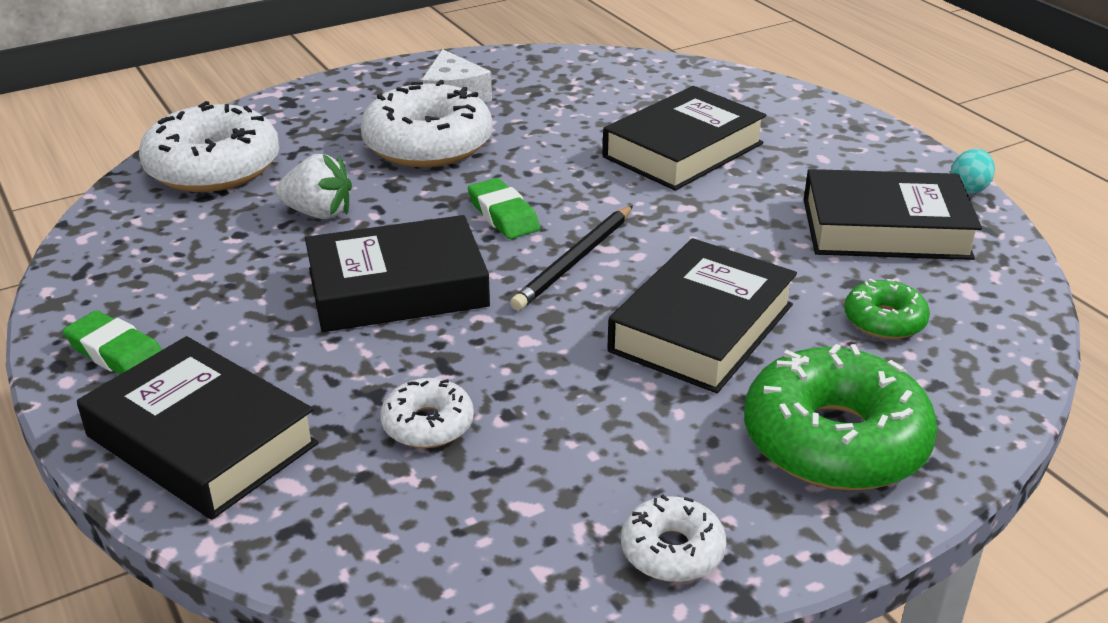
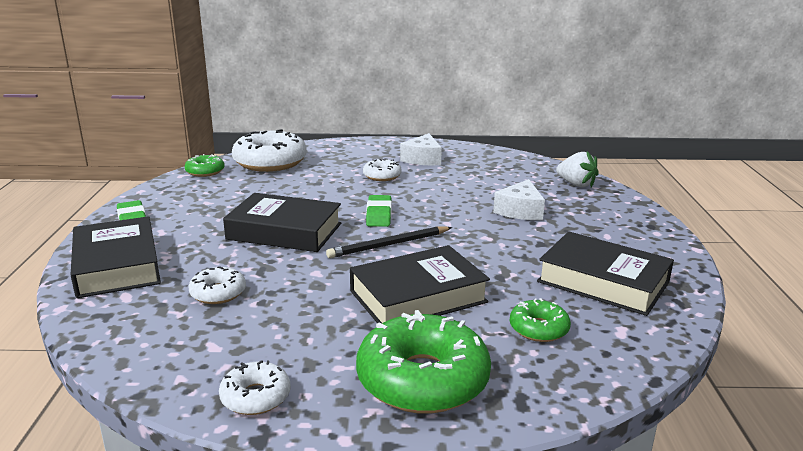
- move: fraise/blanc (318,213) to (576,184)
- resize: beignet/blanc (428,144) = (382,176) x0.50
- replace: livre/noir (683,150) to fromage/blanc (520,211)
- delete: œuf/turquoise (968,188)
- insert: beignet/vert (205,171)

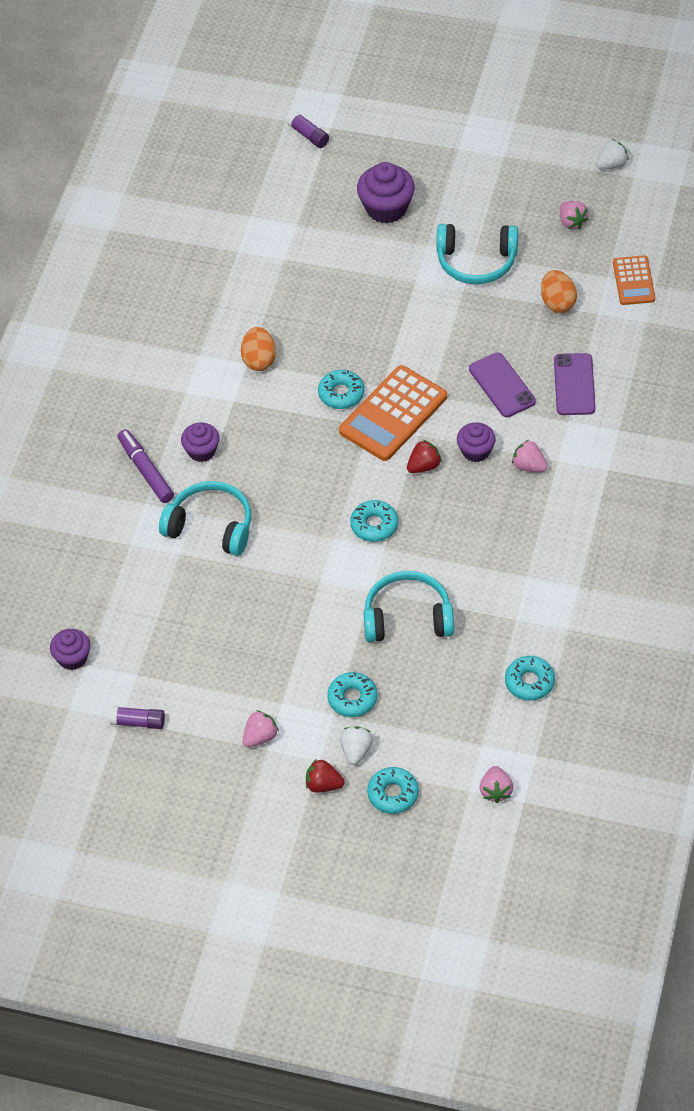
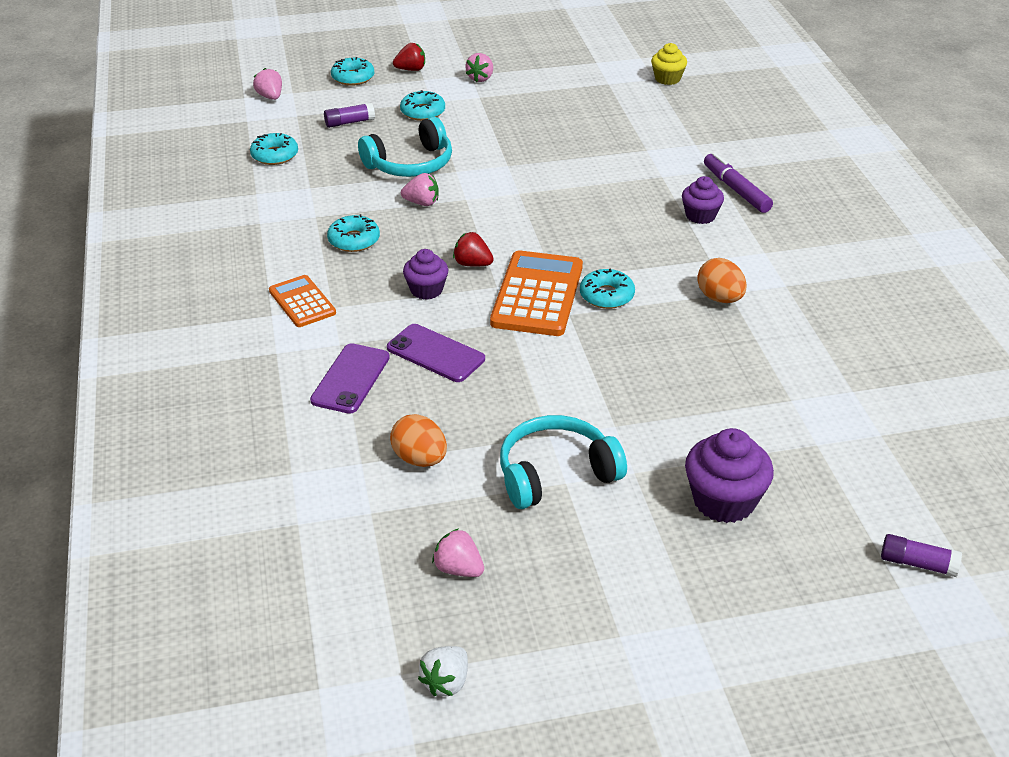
- recolor: muffin/violet (72,658) to muffin/jaune (667,79)
- move: bâton de colle/violet (138,722) to (349,122)
- rotate: feutre/violet (146,470) = (736,190) 150 degrees counterclockwise
- delete: casque audio/turquoise (210,527)
- delete: fraise/blanc (356,751)
- move: beignet/turquoise (374,525) to (354,240)
- rotate: fraise/rouge (424,466) = (472,264) 90 degrees clockwise
- move: fraise/rose (529,466) to (422,203)
- rotate: téléphone/violet (574,384) = (351,379) 45 degrees clockwise
- move: calculatrice/orange (633,281) to (302,302)

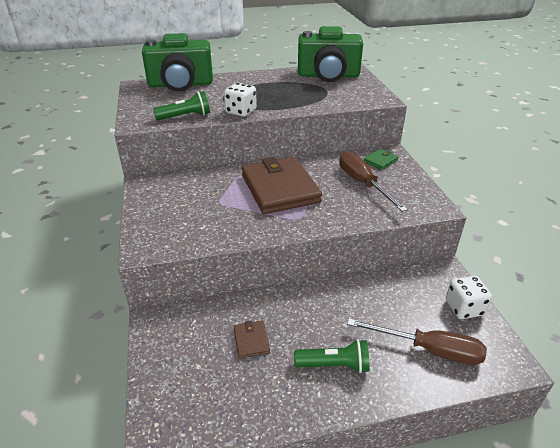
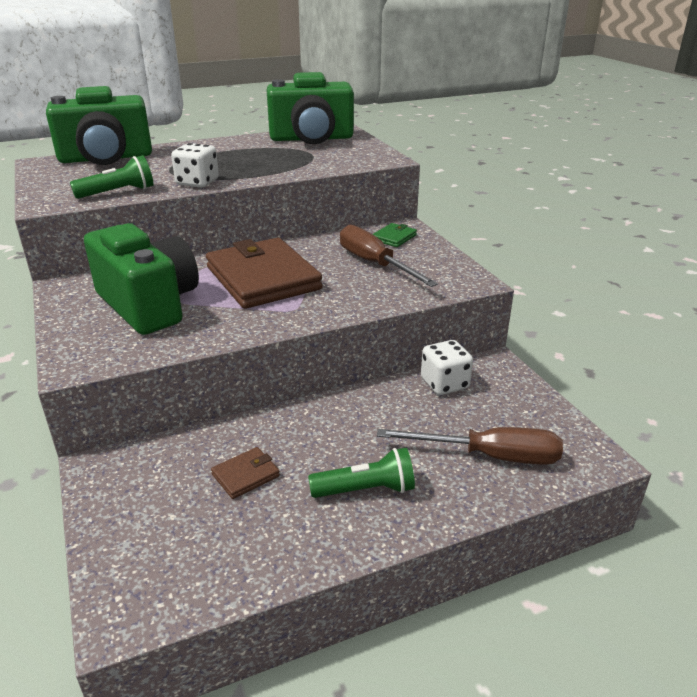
- rotate: portefeuille/marron (251,341) = (245,475) 75 degrees clockwise
- move: dé/blanc (464,308) to (444,383)
- insert: appareil photo/vert (149,304)

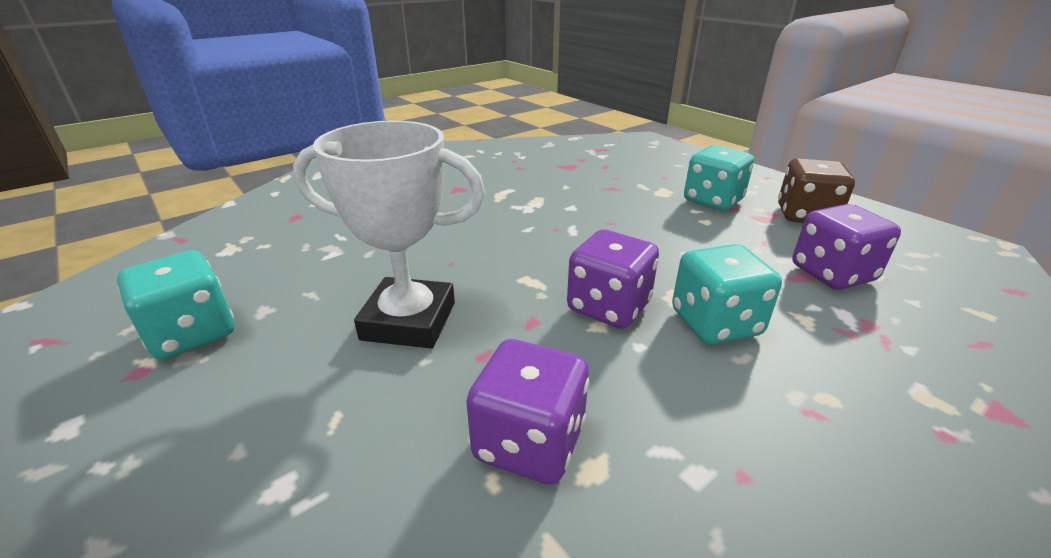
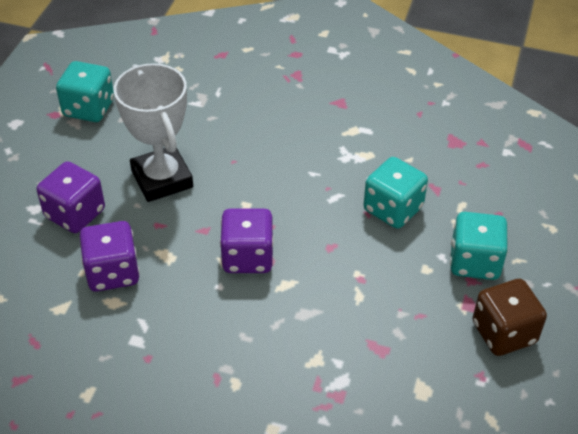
- move: dé/turquoise (715,323) to (393,209)
- move: dé/violet (832,273) to (75,214)

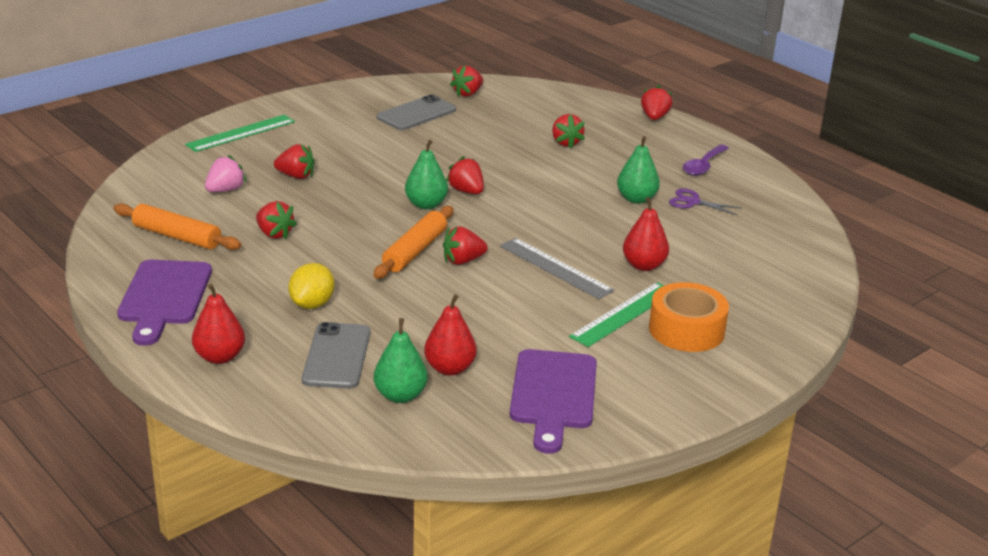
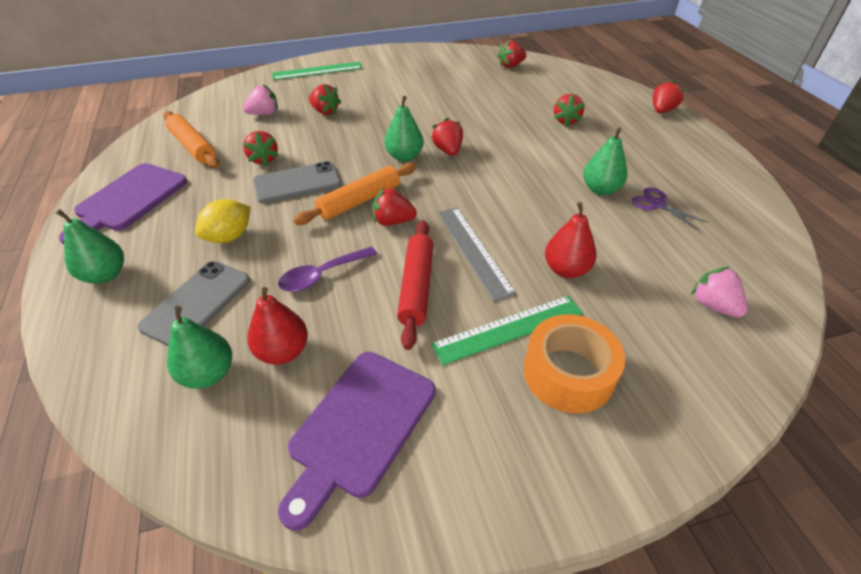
- recolor: poire/rouge (220,357) to poire/vert (105,275)
- move: téléphone/gris (416,114) to (297,183)
- move: cuillère/violet (703,166) to (322,275)
- insert: rouleau à pâtisserie/rouge (416,287)
- insert: fraise/rose (713,305)

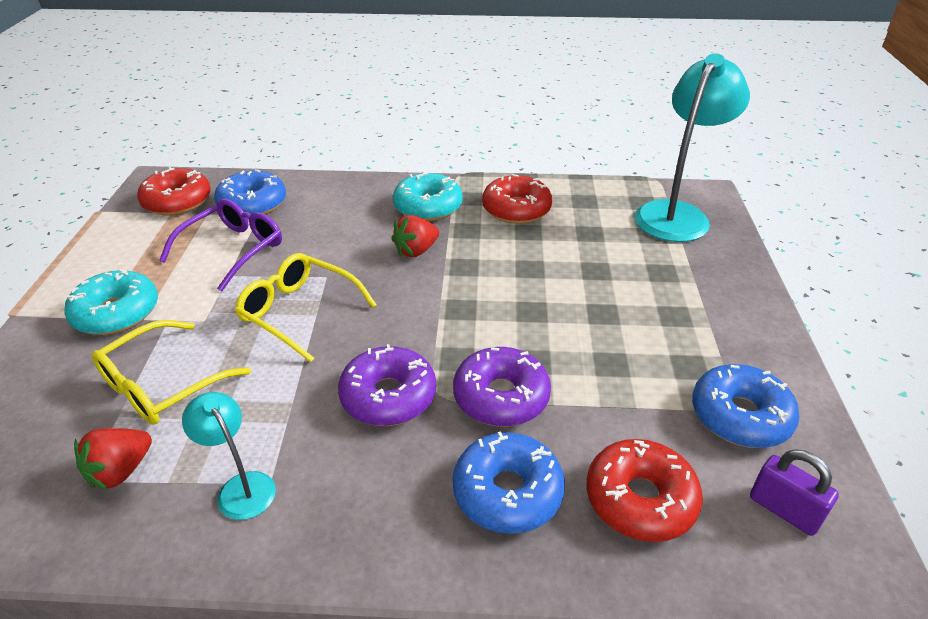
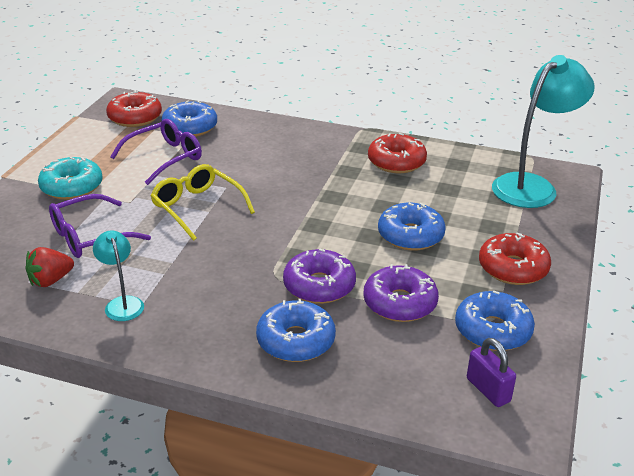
- recolor: lunettes/jaune (163,384) to lunettes/violet (90,236)
- move: beignet/violet (388,396) to (399,303)
- delete: fraise/rouge (416,251)
- delete: beignet/turquoise (428,207)
- move: beignet/rouge (640,499) to (513,268)
- insert: beignet/bleu (410,235)

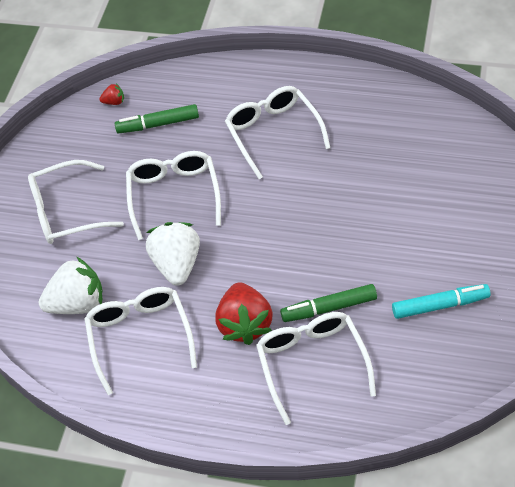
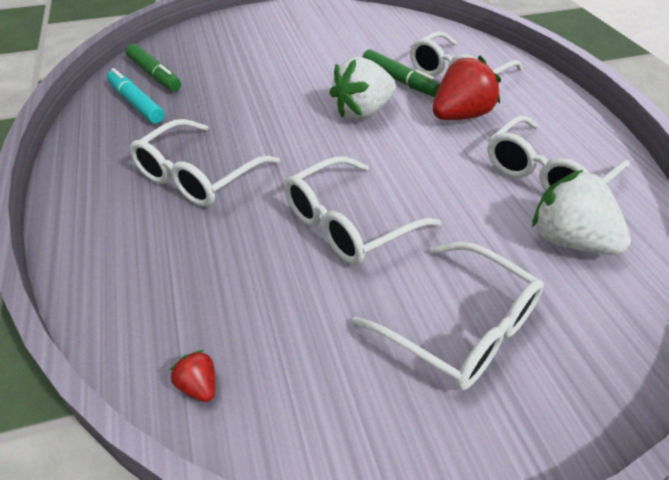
- move: feutre/vert (158,124) to (154,75)
- move: fraise/blanc (177,264) to (363,112)
- move: feutre/turquoise (440,305) to (136,103)

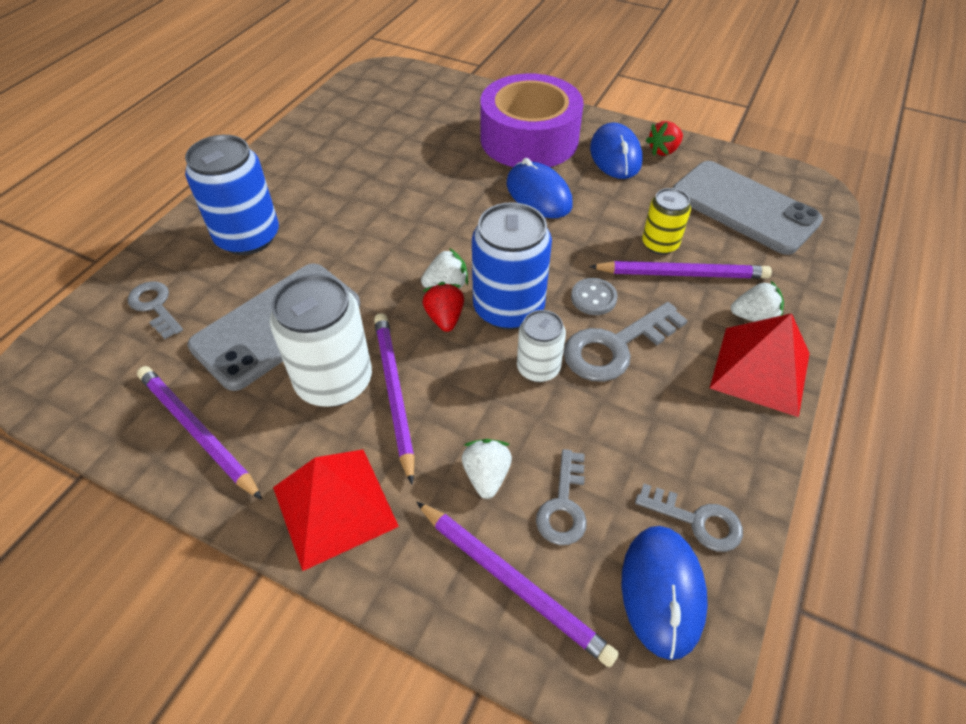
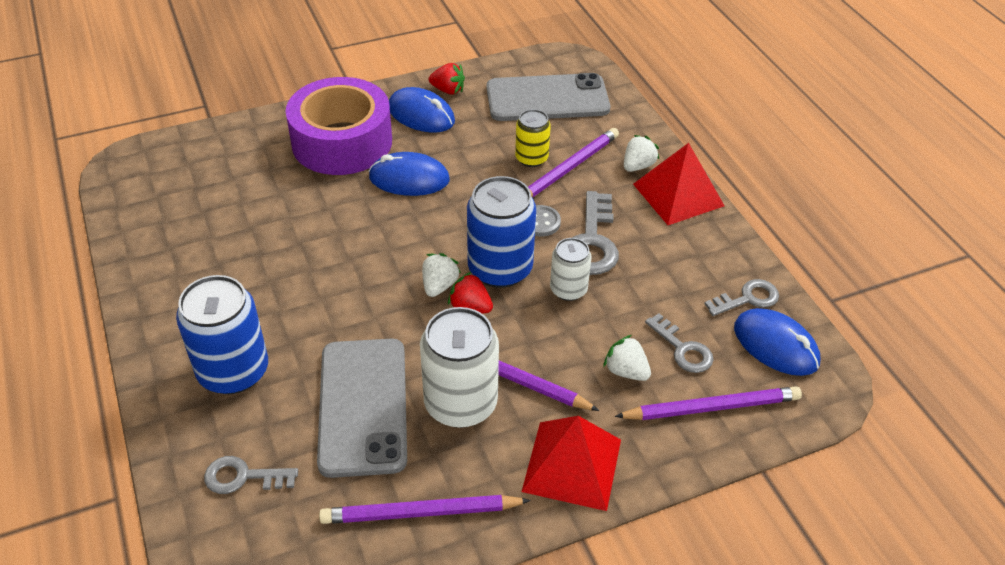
- rotate: fraise/rouge (663,151) = (448,90) 75 degrees counterclockwise

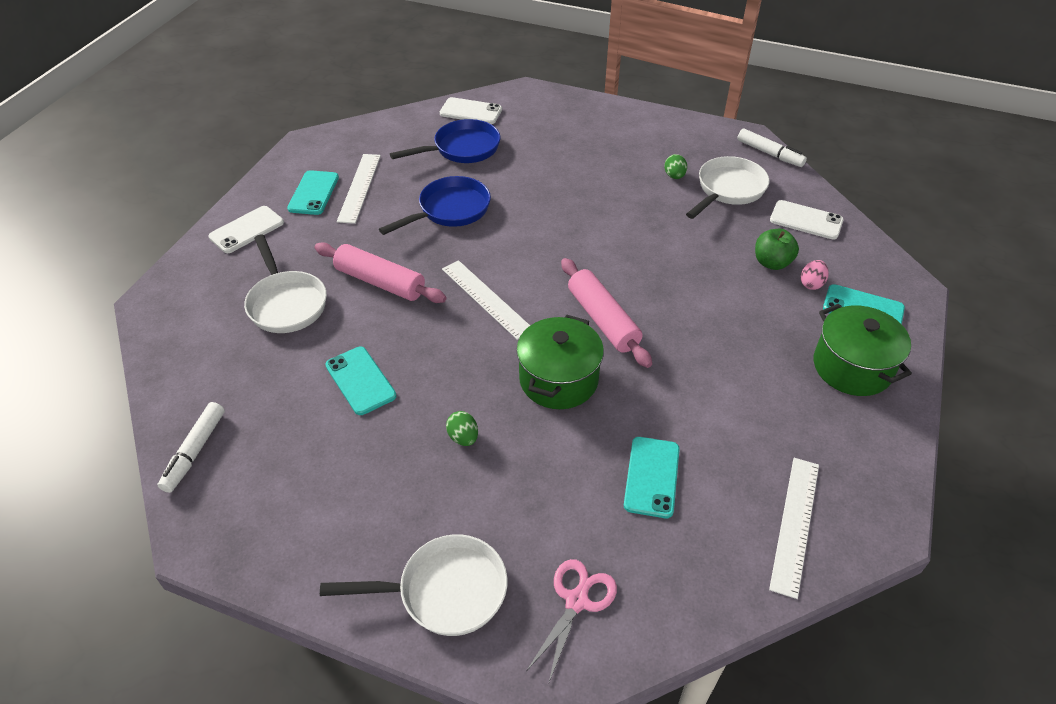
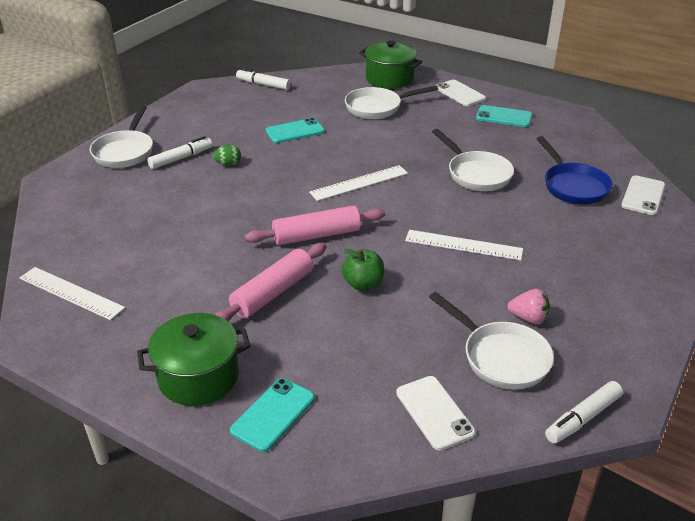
- move: rouleau à pâtisserie/rose (380,282) to (272,293)
- move: règle/blanc (359,187) to (463,245)
- recolor: poêle/bleu (450,210) to poêle/blanc (476,174)
- move: marmite/vert (558,379) to (389,79)
- delete: ciseaux/rose (576,601)
- delete: téléphone/turquoise (651,477)
- replace: œuf/vert (674,176) to fraise/rose (528,318)
- move: pomme/vert (772,263) to (363,284)
- rotate: téléphone/blanc (806,220) = (434,412) 60 degrees counterclockwise
- delete: œuf/rose (811,284)
- insert: feutre/blanc (181,158)

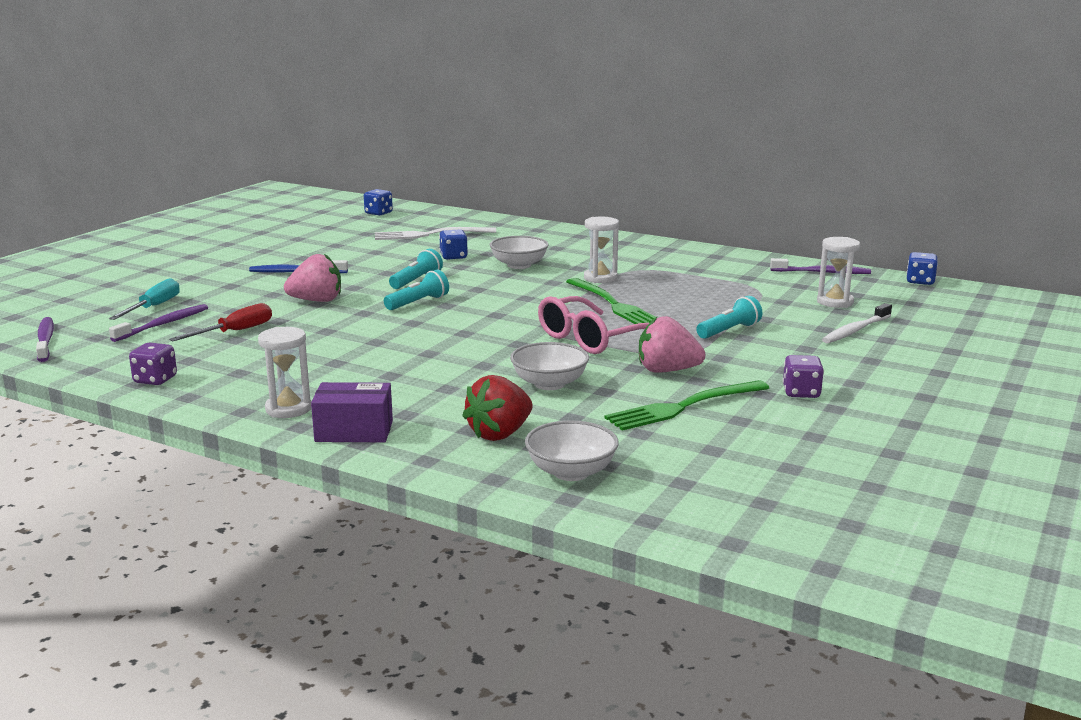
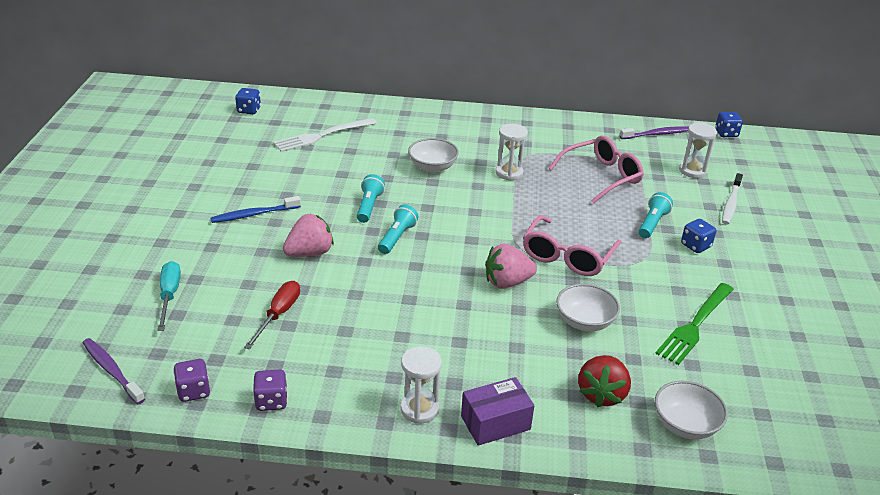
- delete: brosse à dents/violet (163,324)
- move: dé/bleu (453,257) to (695,246)
- delete: fourchette/vert (614,305)
- move: fraise/rose (667,371) to (507,282)
- move: dé/violet (801,393) to (193,391)
- insert: lunettes/rose (602,176)

